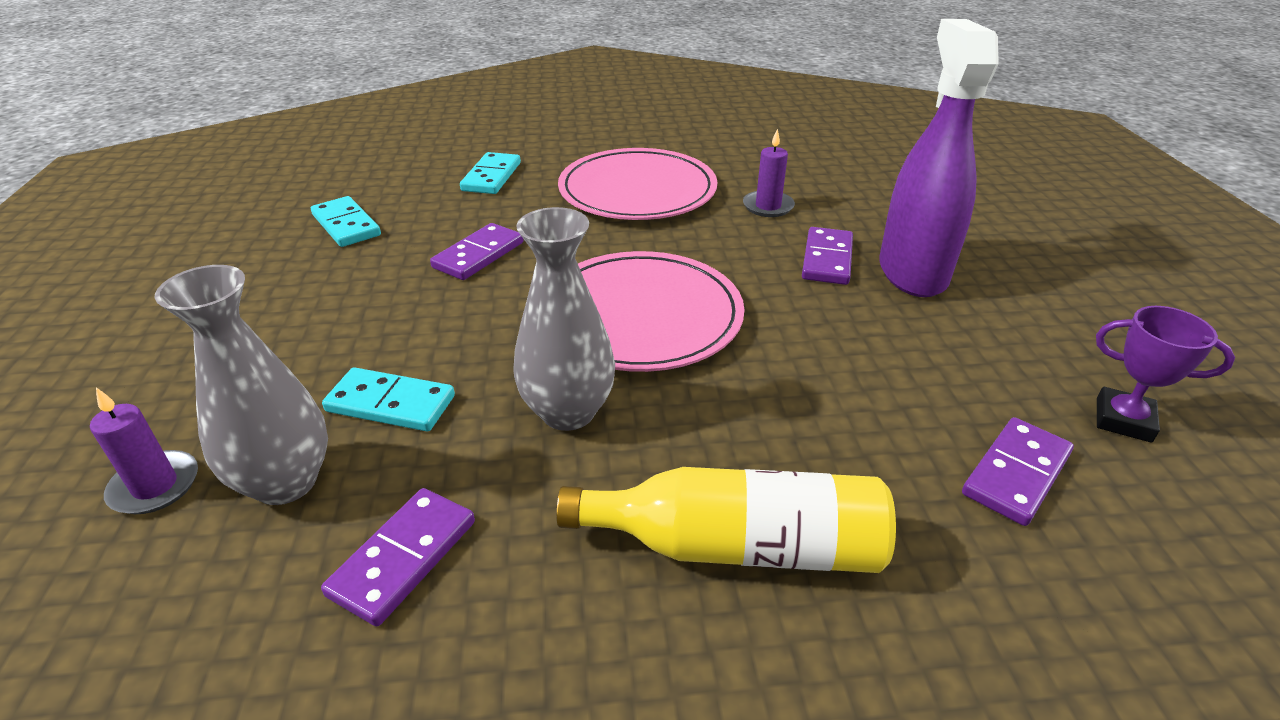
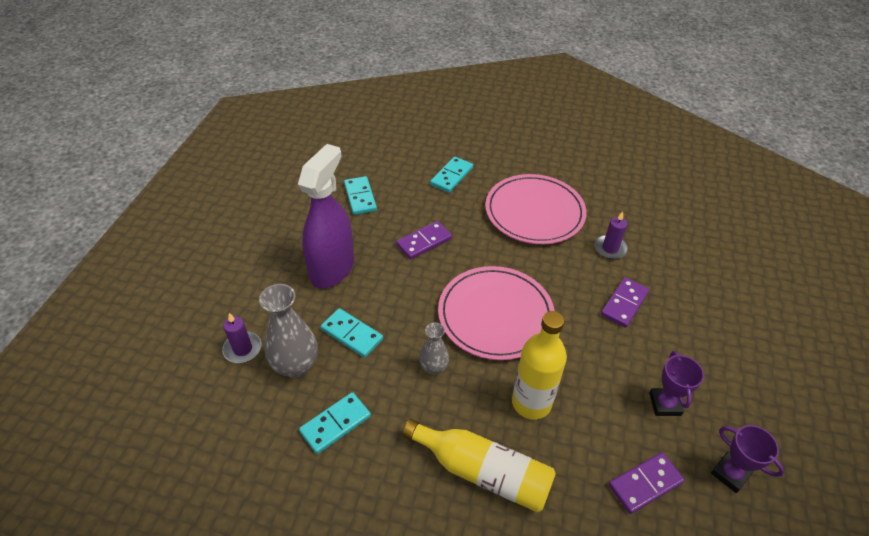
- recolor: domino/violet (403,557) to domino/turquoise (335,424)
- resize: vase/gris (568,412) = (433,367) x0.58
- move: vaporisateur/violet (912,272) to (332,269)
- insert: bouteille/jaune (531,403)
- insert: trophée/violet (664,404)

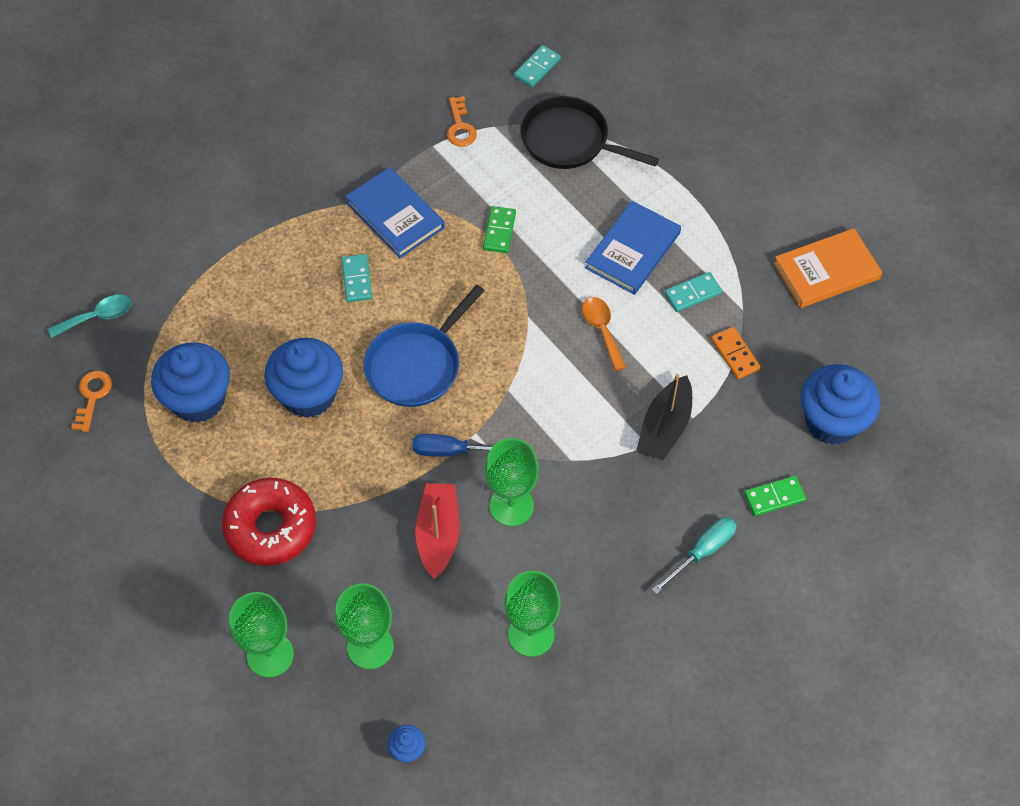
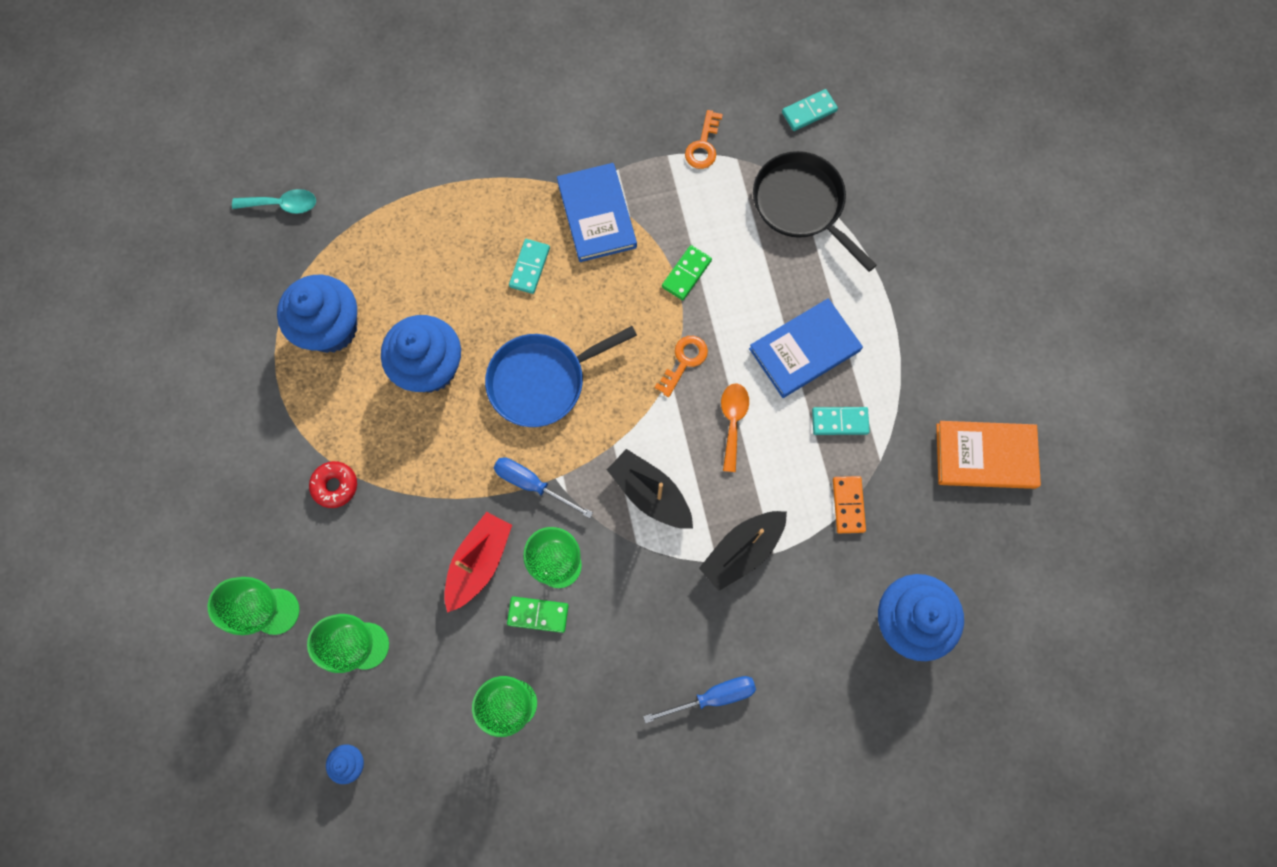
- move: clé/orange (92,396) to (684,361)
- resize: beignet/rouge (271,527) = (335,486) x0.51
- recolor: tournevis/turquoise (702,552) to tournevis/bleu (712,696)
- move: domino/vert (774,497) to (538,614)
- insert: bateau/noir (650,493)

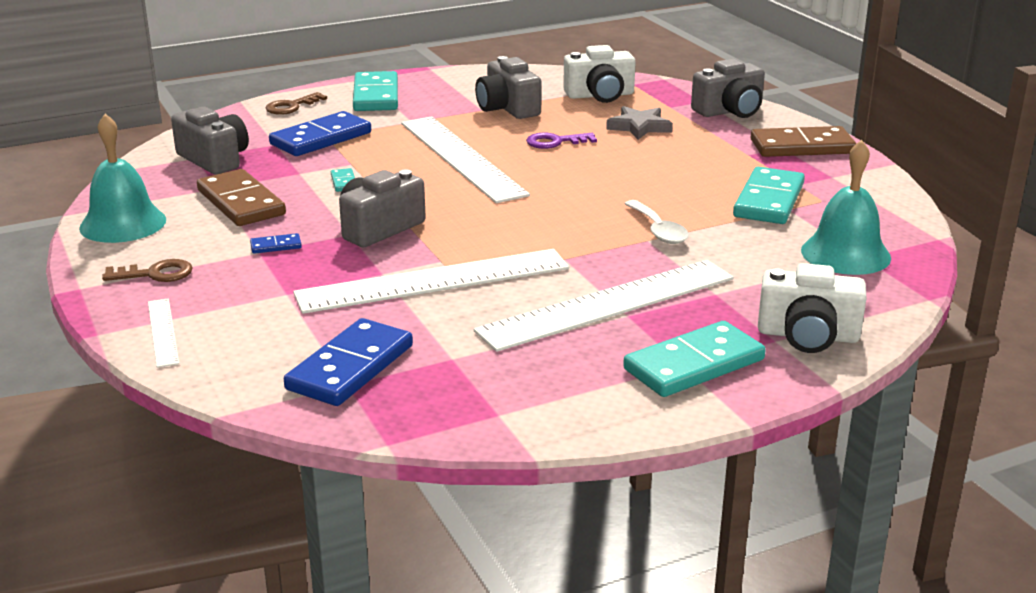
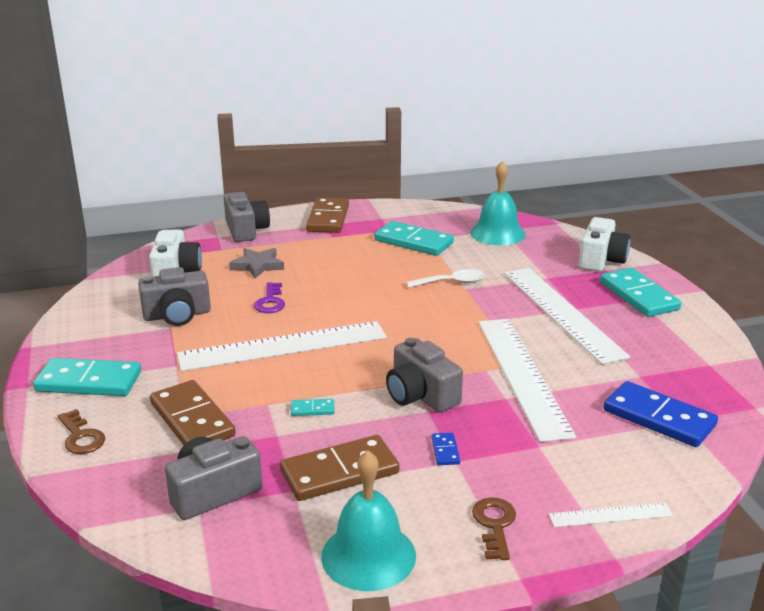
- recolor: domino/bleu (321,138) to domino/marron (192,419)

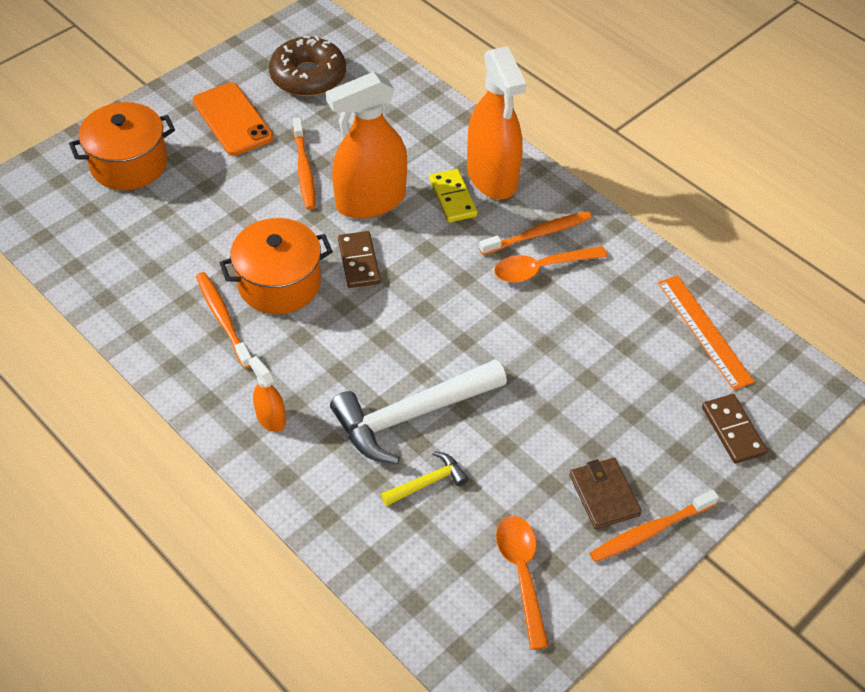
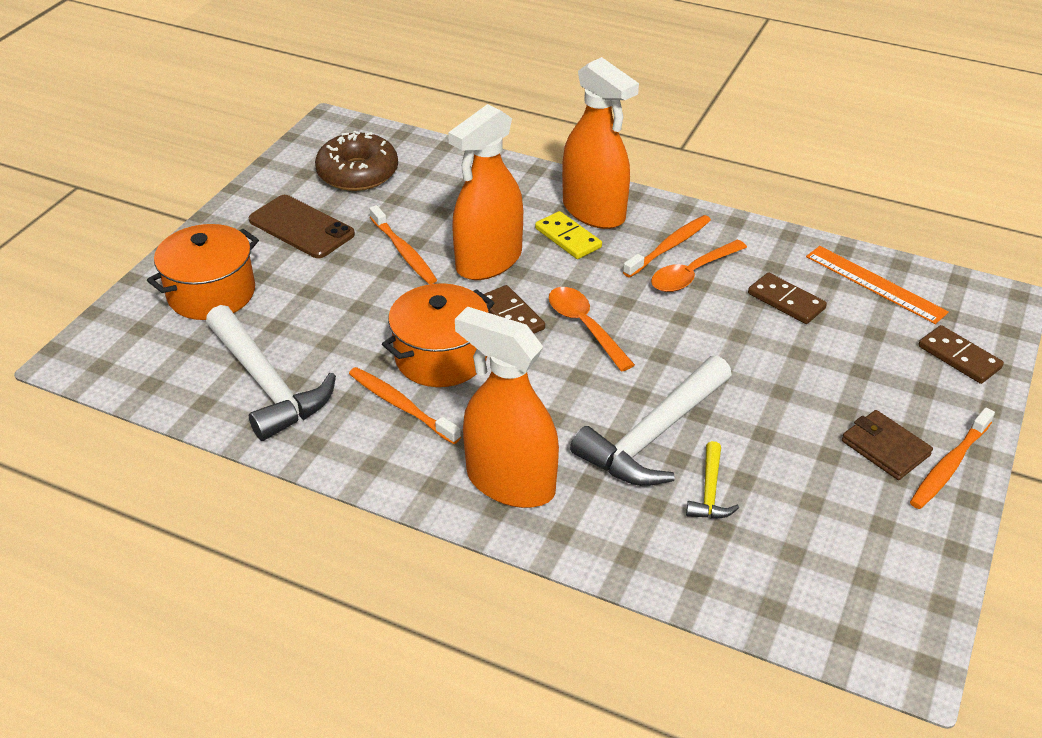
- recolor: téléphone/orange (232,119) to téléphone/marron (301,227)
- resize: vaporisateur/orange (271,418) = (510,482) x2.17
- rotate: marteau/jaune (427,482) = (710,491) 150 degrees clockwise
- move: cuillère/orange (522,574) to (585,327)
- insert: marteau/blanc (267,384)
- insert: domino/marron (786,301)

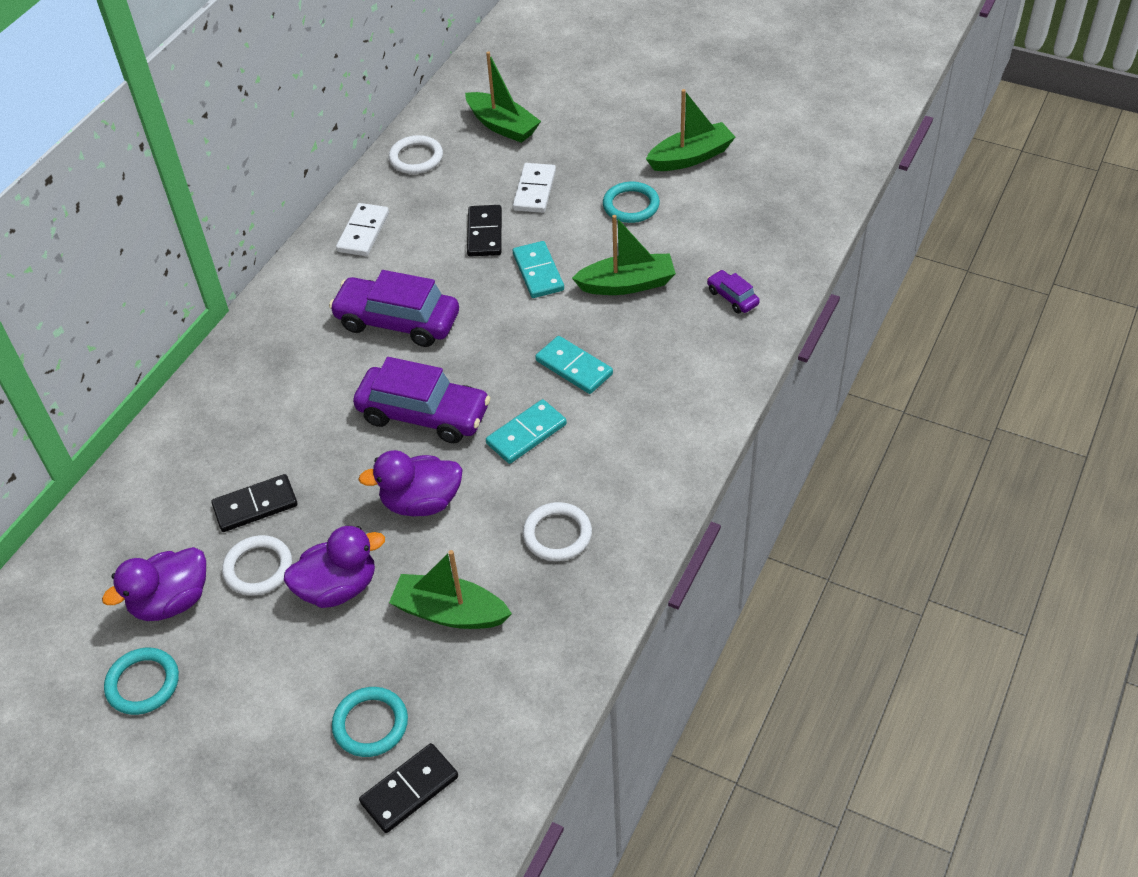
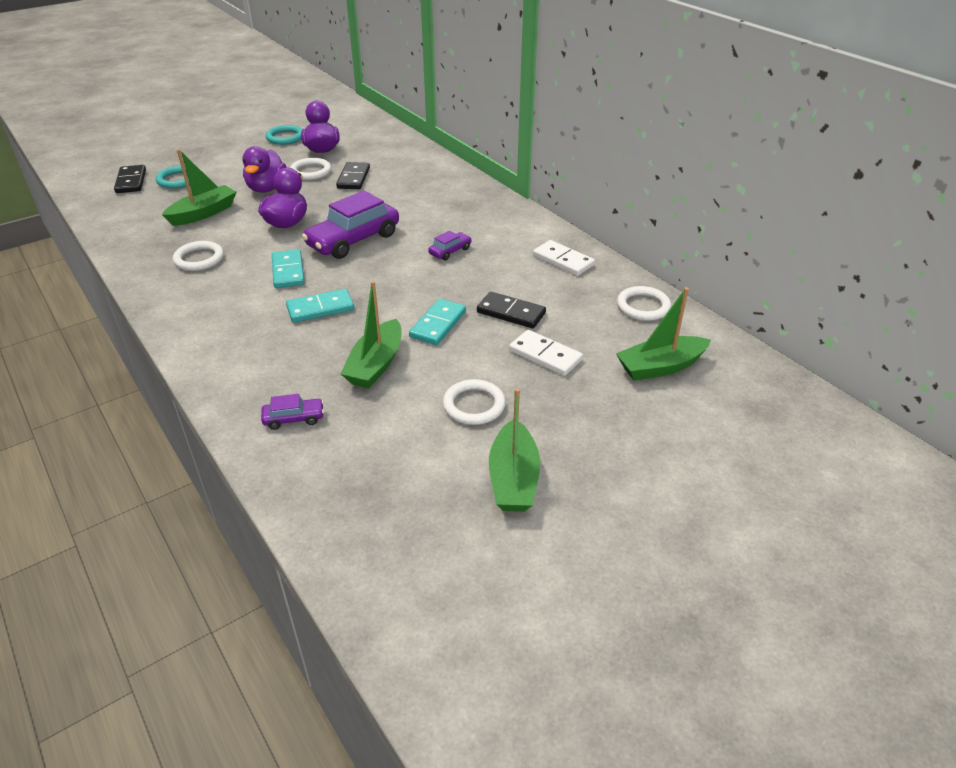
- resize: voiture/violet (397,322) = (450,251) x0.47
- rotate: domino/turquoise (538,272) = (438,324) 75 degrees counterclockwise
- recolor: anneau/turquoise (631,205) to anneau/blanc (474,405)

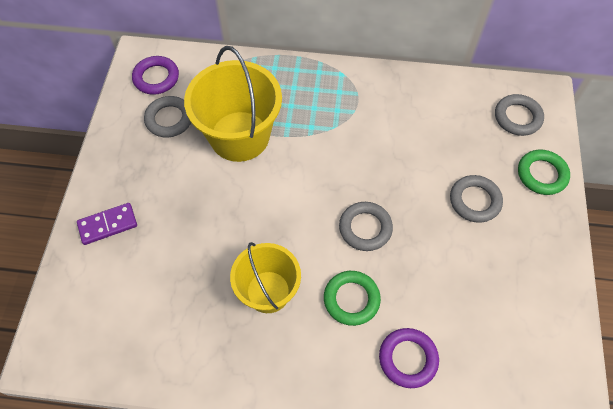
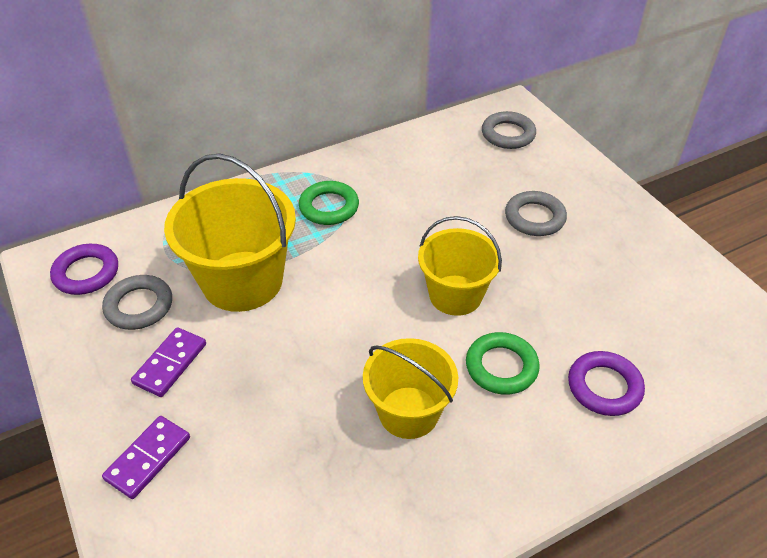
- replace: anneau/gris (365,228) to seau/jaune (455,295)
- move: anneau/vert (541,174) to (329,207)
- insert: domino/violet (170,364)

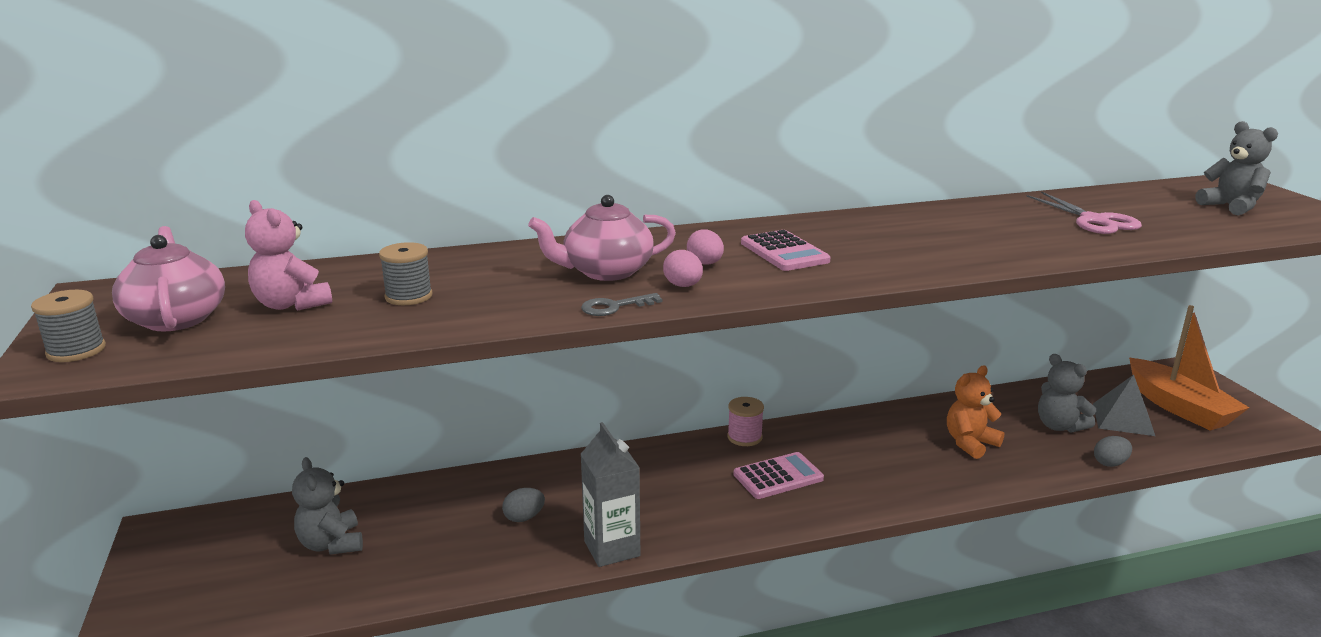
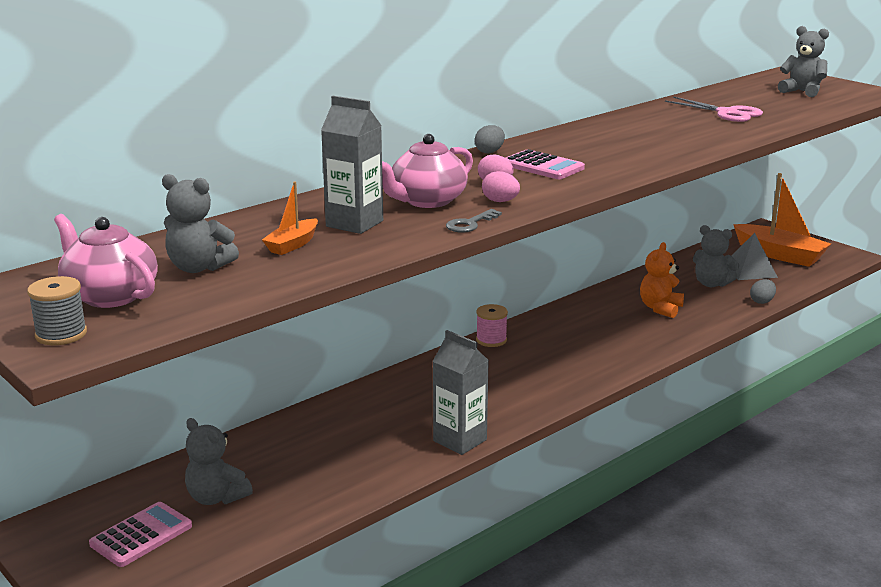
- recolor: ours en peluche/rose (291,304) to ours en peluche/gris (199,268)
- replace: bobine/gris (408,296) to bateau/orange (292,245)
- move: œuf/gris (524,517) to (489,152)
- move: calculatrice/rose (778,477) to (141,535)
- insert: brique de lait/gris (354,223)

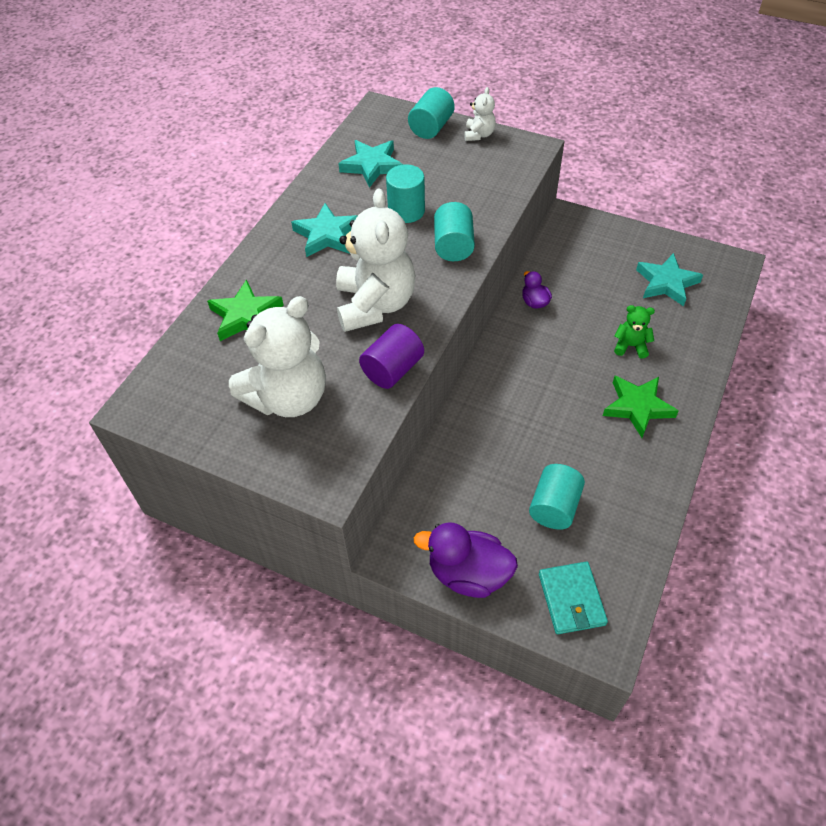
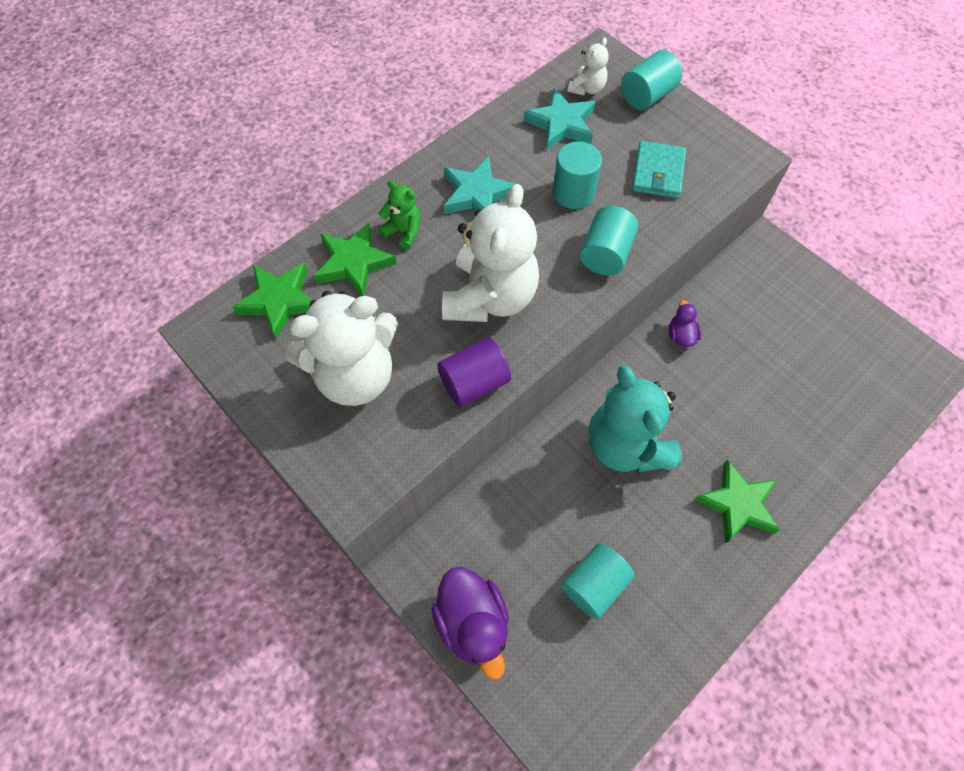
- rotate: canard/violet (468,574) = (473,623) 150 degrees counterclockwise
- move: ours en peluche/blanc (479,135) to (587,88)
- move: portefeuille/turquoise (571,599) to (658,172)
- move: ours en peluche/vert (630,346) to (403,231)
- delete: étoile/turquoise (666,283)
- insert: étoile/vert (279,301)
- insert: ours en peluche/turquoise (626,445)

